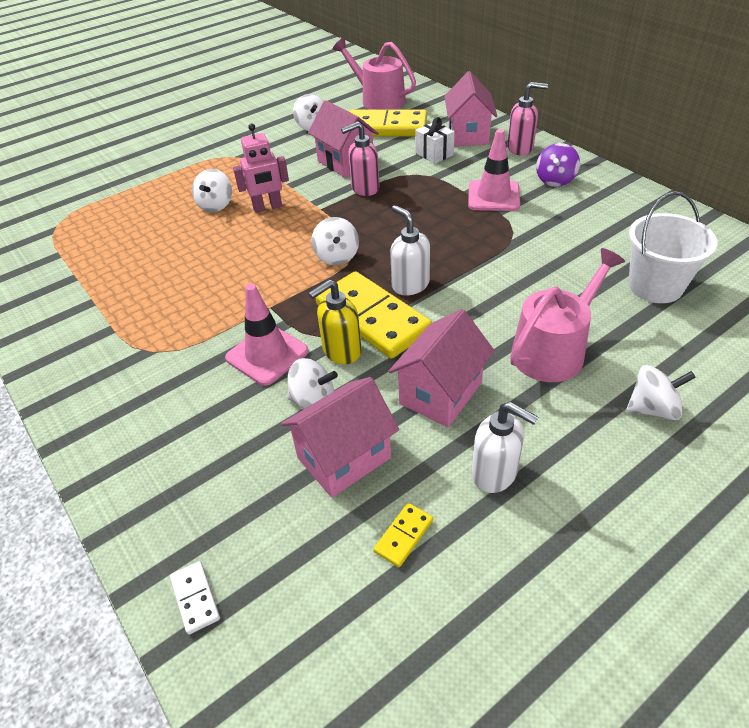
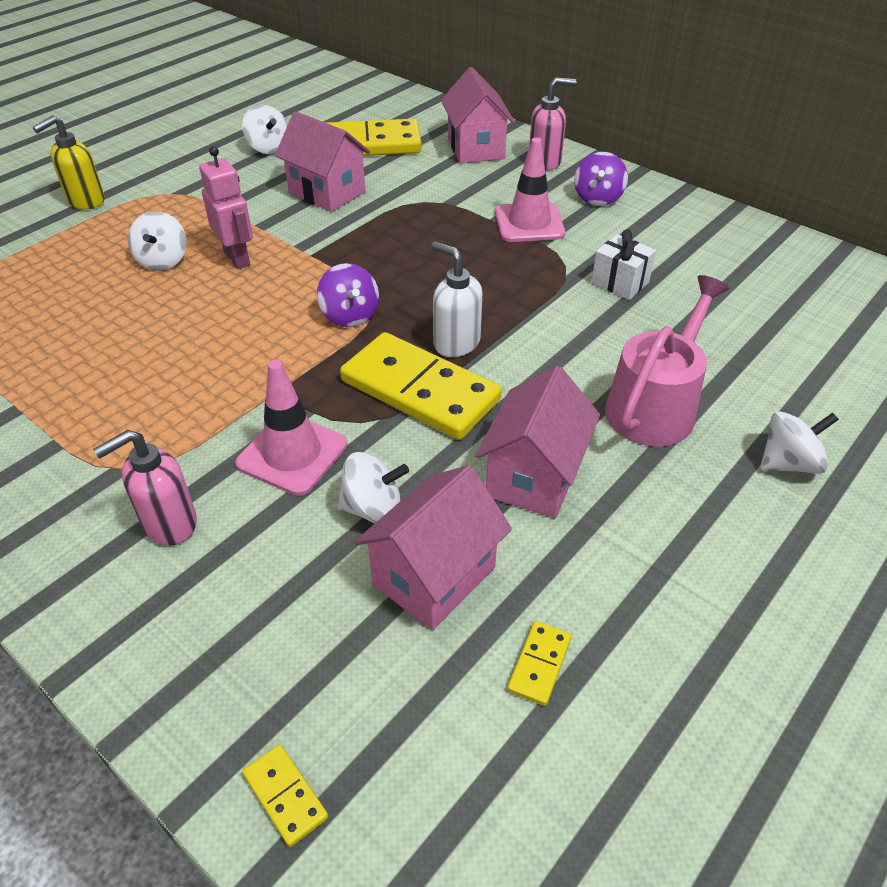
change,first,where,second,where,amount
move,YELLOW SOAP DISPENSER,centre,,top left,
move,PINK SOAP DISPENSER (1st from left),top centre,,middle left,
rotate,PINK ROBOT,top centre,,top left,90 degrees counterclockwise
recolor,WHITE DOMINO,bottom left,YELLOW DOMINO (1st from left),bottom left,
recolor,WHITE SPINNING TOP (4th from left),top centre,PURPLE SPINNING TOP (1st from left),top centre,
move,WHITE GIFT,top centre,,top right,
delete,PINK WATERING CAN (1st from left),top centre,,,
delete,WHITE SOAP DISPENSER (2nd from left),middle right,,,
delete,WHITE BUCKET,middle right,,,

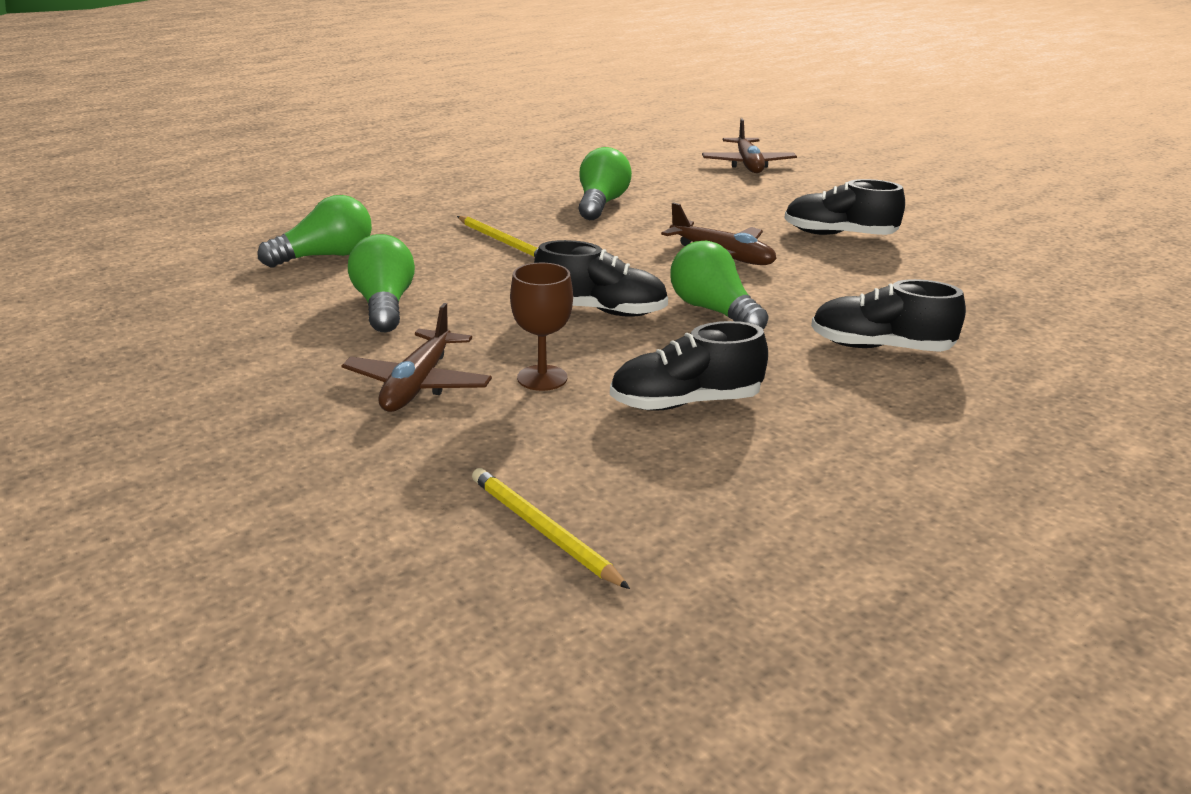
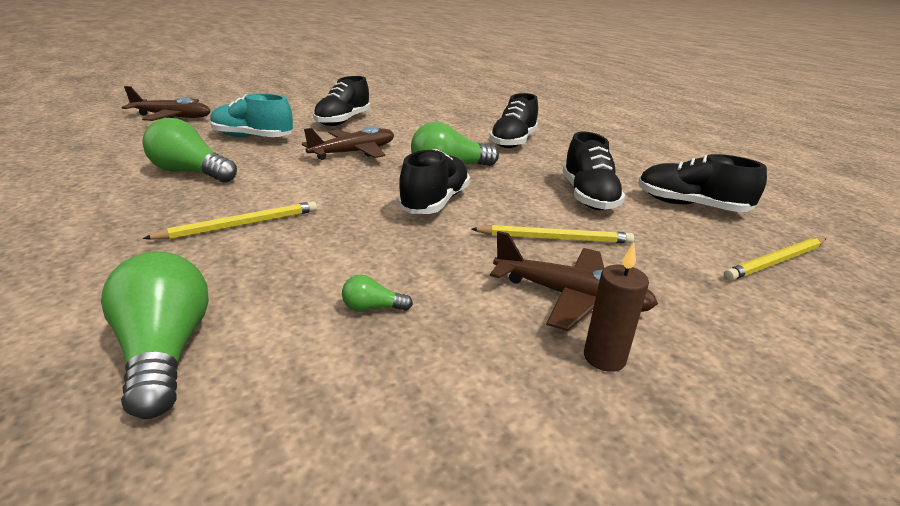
change,first,where,second,where,amount
insert,,,TURQUOISE SHOE,top left,
resize,GREEN LIGHT BULB (2nd from left in the first image),middle left,GREEN LIGHT BULB (3rd from left),centre,x0.45
replace,BROWN GOBLET,centre,YELLOW PENCIL (2nd from left),centre,
insert,,,BROWN CANDLE,middle right,
insert,,,BLACK SHOE (5th from left),middle right,

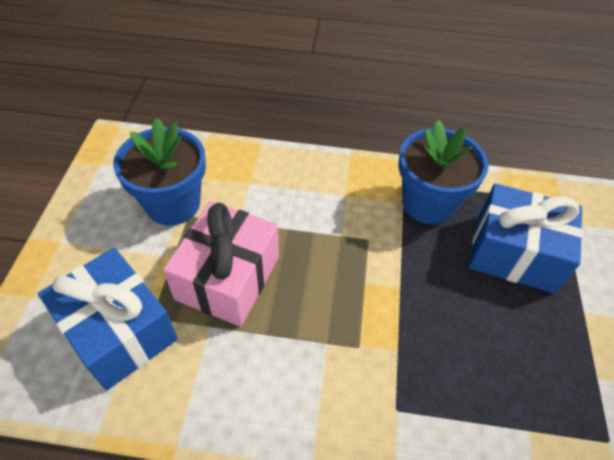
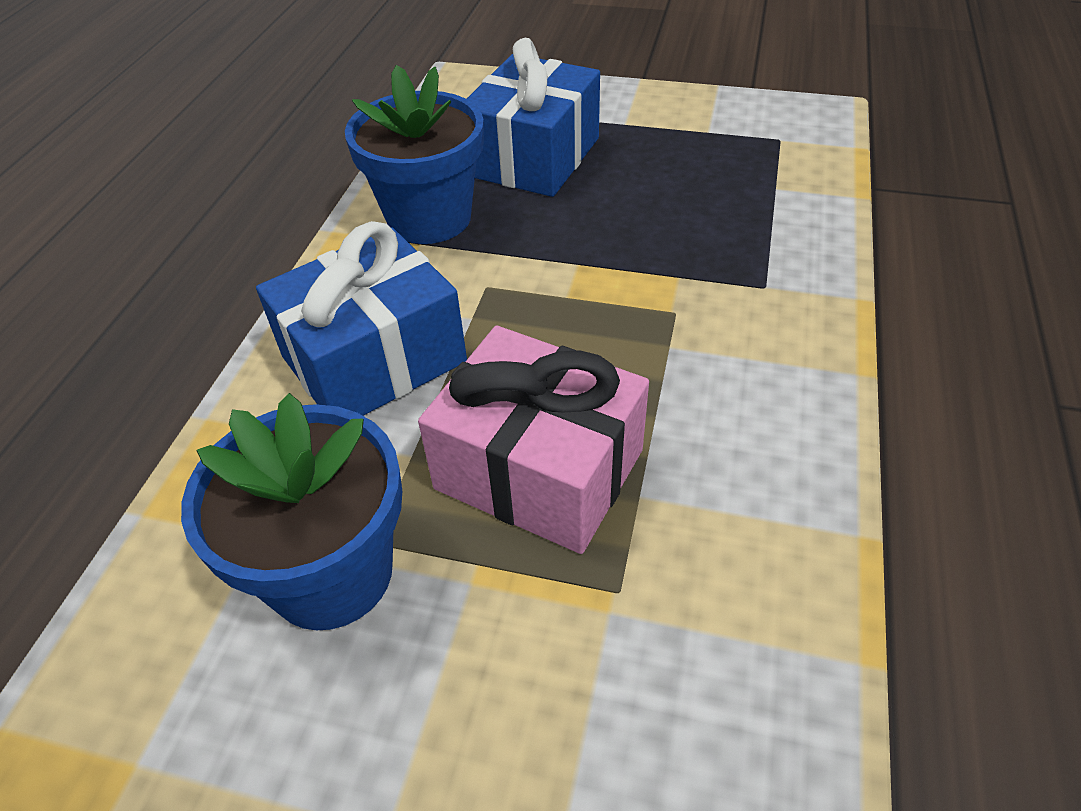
change,first,where,second,where,amount
move,BLUE GIFT (1st from left),bottom left,,centre,

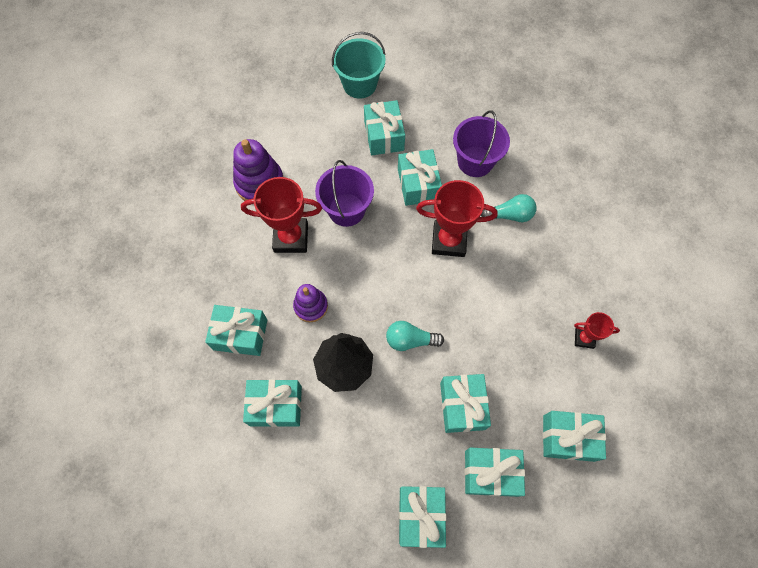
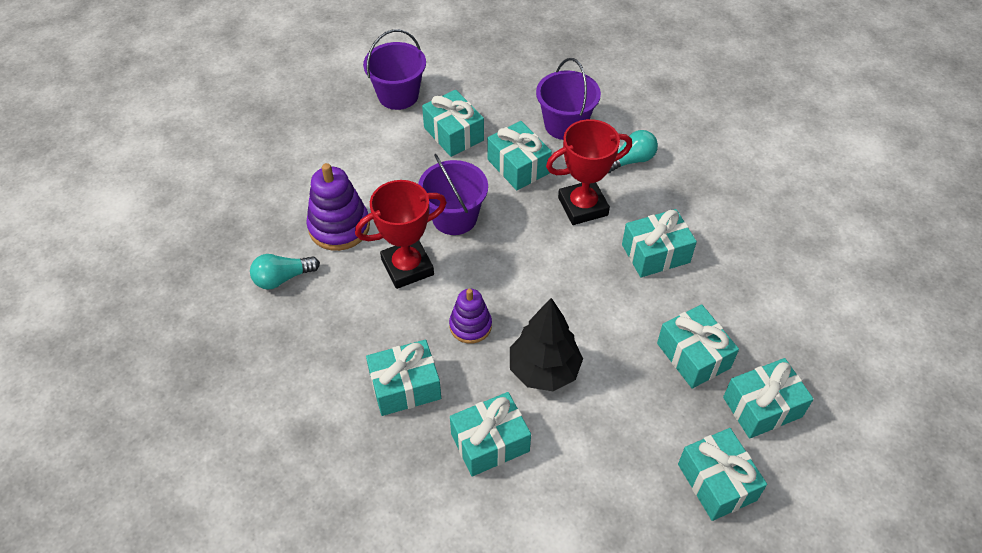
change,first,where,second,where,amount
move,TURQUOISE LIGHT BULB (1st from left),centre,,middle left,
recolor,TURQUOISE BUCKET,top centre,PURPLE BUCKET (1st from left),top centre,
move,TURQUOISE GIFT (8th from left in the first image),bottom right,TURQUOISE GIFT (5th from left),middle right,
delete,RED TROPHY (3rd from left),middle right,,,

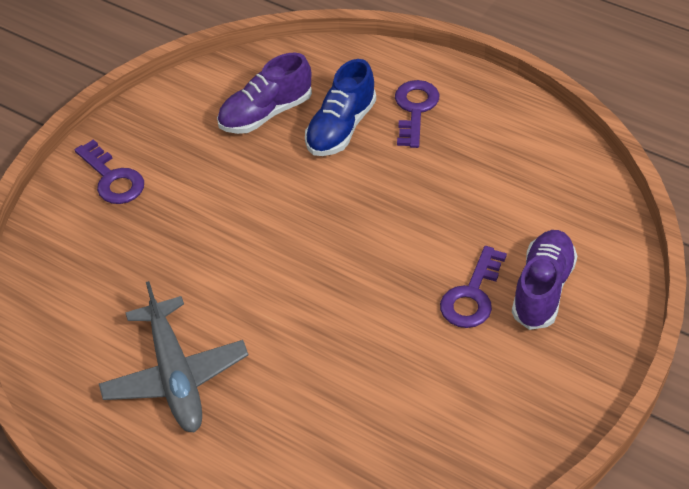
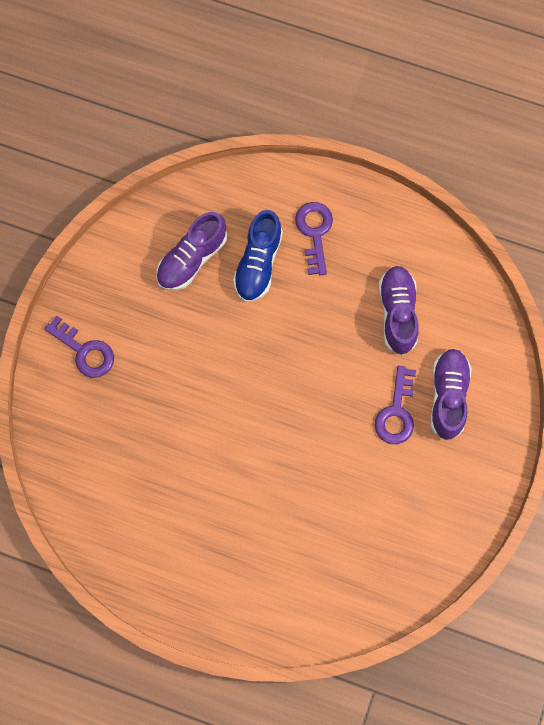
change,first,where,second,where,amount
insert,,,PURPLE SHOE (2nd from left),middle right,
delete,GREY PLANE,bottom left,,,

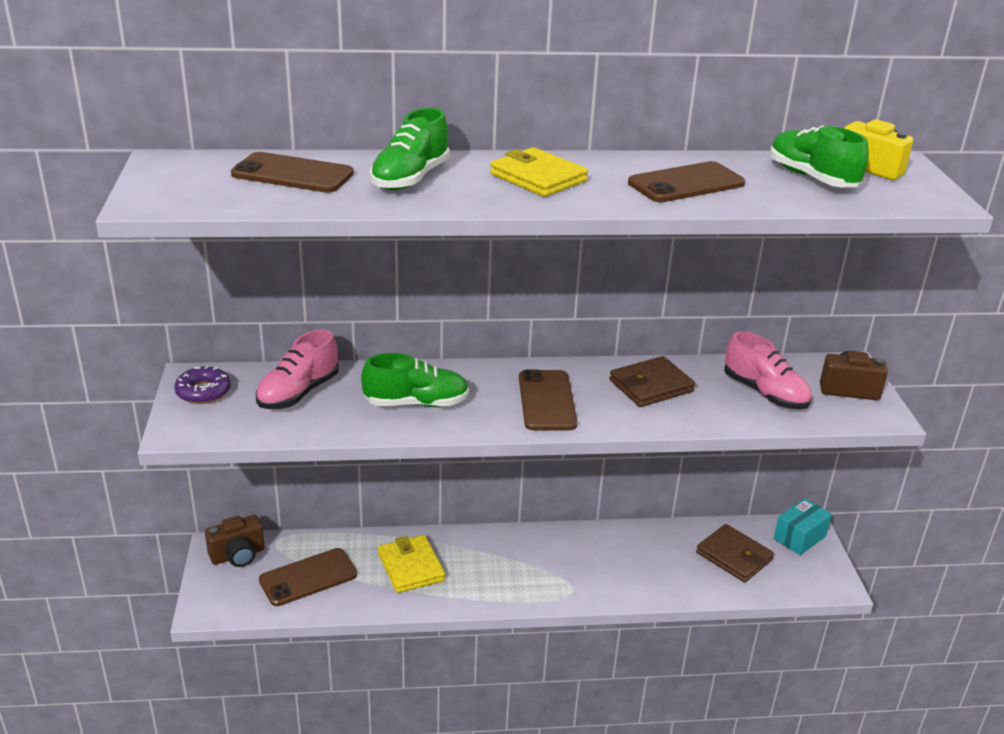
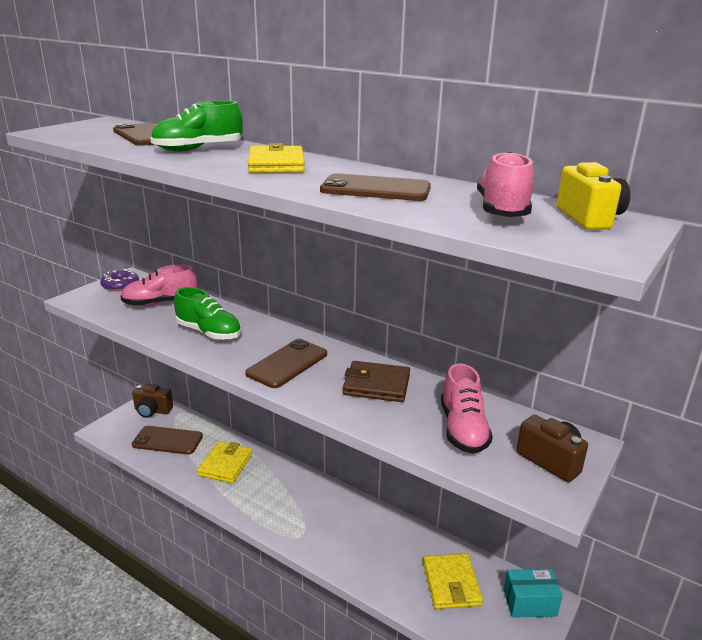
change,first,where,second,where,amount
recolor,BROWN WALLET (2nd from left),bottom right,YELLOW WALLET (3rd from left),bottom centre,
recolor,GREEN SHOE (3rd from left),top right,PINK SHOE (3rd from left),top right,

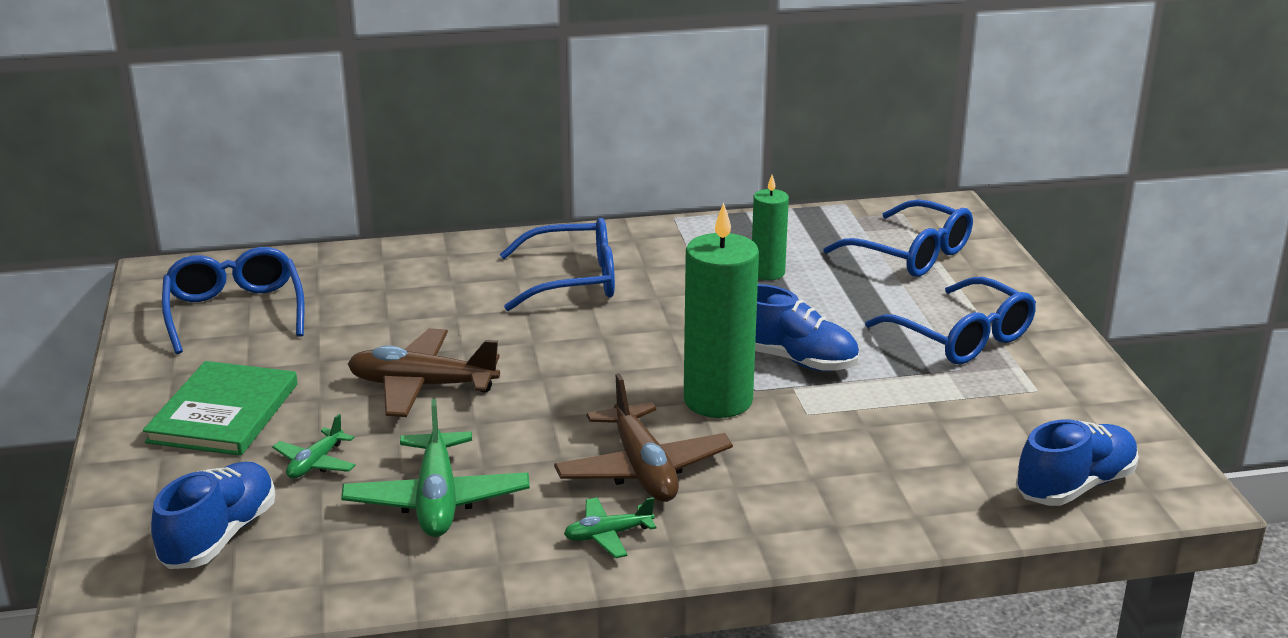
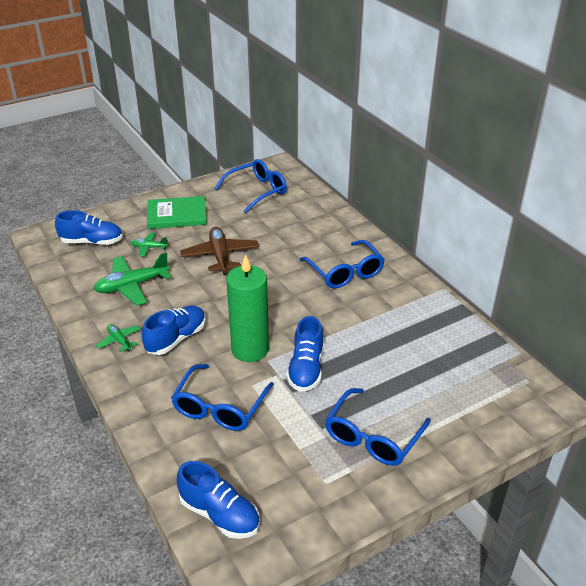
change,first,where,second,where,amount
replace,BROWN PLANE (2nd from left),bottom centre,BLUE SHOE (2nd from left),middle left,
move,BLUE GLASSES (3rd from left in the first image),middle right,BLUE GLASSES (1st from left),bottom centre,
delete,GREEN CANDLE (2nd from left),centre,,,

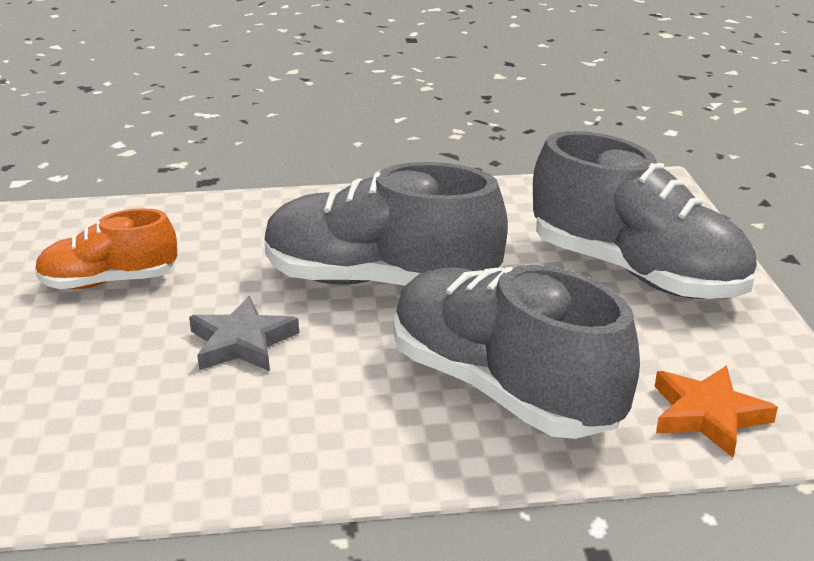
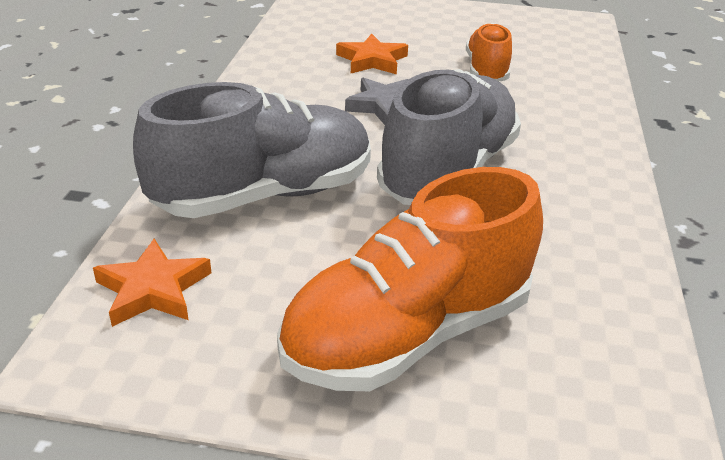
change,first,where,second,where,amount
recolor,GREY SHOE (3rd from left),middle right,ORANGE SHOE (1st from left),centre,
insert,,,ORANGE STAR (2nd from left),top centre,

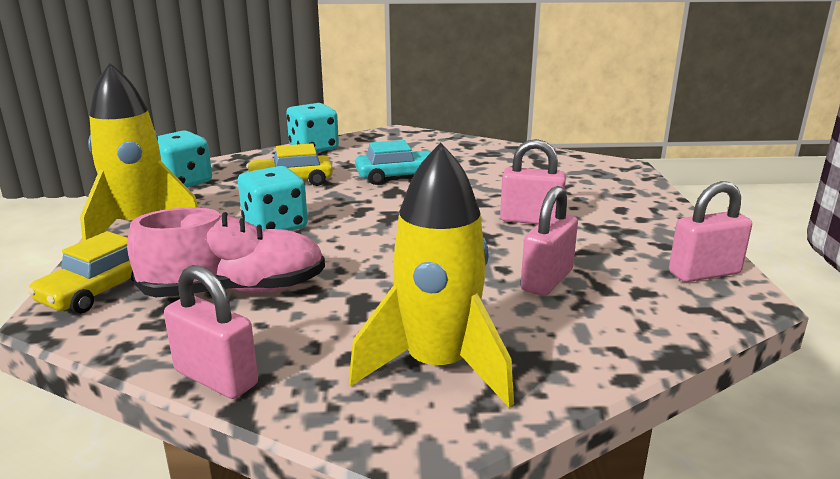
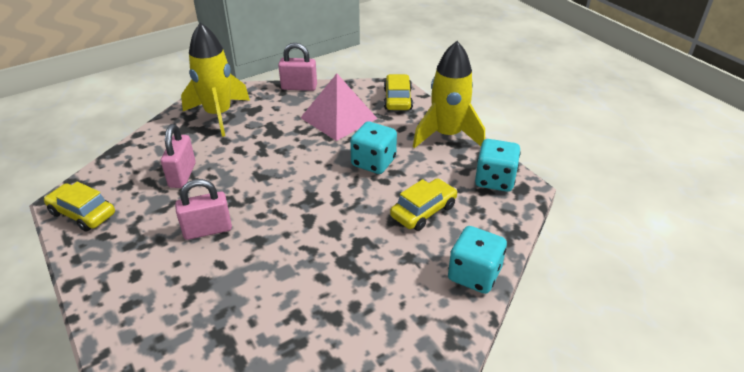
change,first,where,second,where,amount
replace,PINK PADLOCK (4th from left),middle right,YELLOW CAR (1st from left),middle left,
replace,PINK SHOE,middle left,PINK PYRAMID,top centre,
delete,TURQUOISE CAR,centre,,,

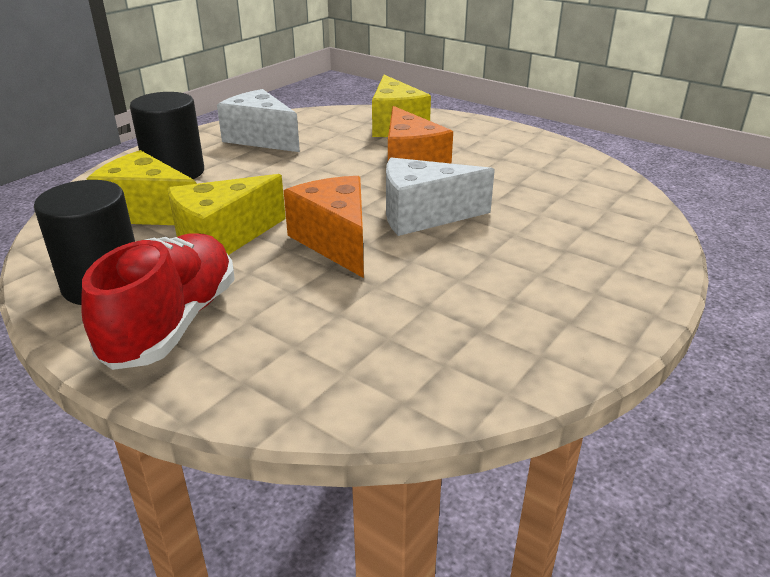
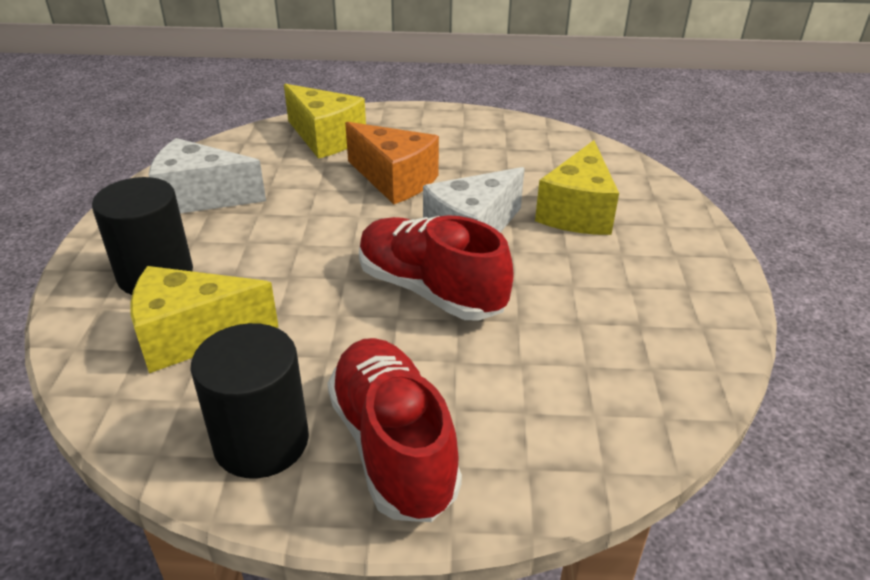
change,first,where,second,where,amount
replace,ORANGE CHEESE (1st from left),centre,RED SHOE (2nd from left),centre,
move,YELLOW CHEESE (2nd from left in the first image),middle left,YELLOW CHEESE (3rd from left),top centre,

